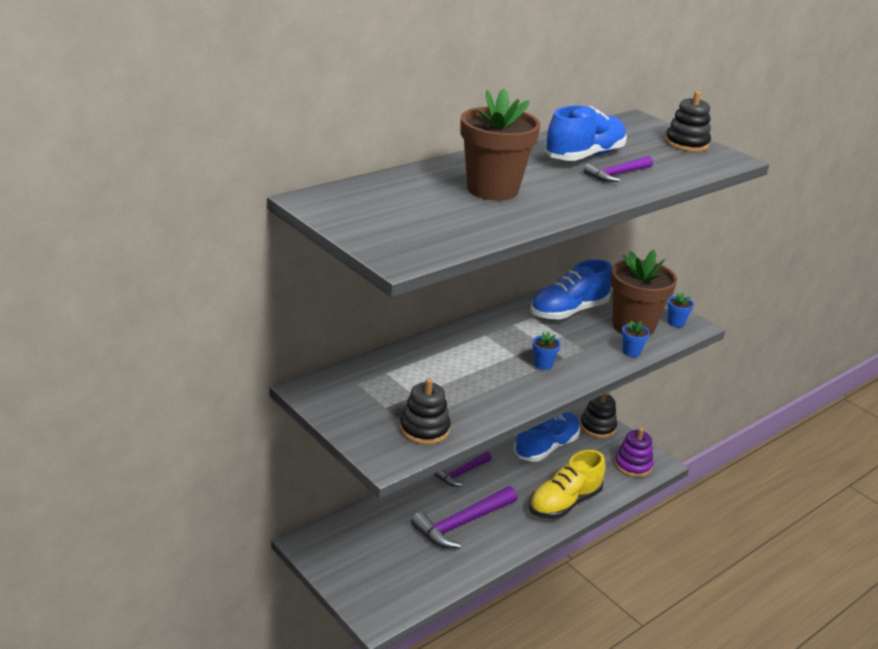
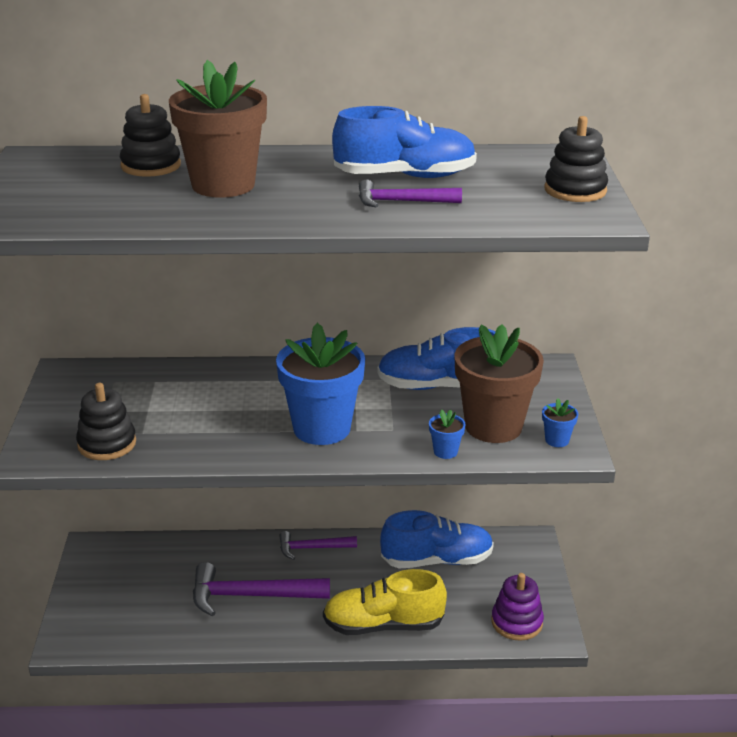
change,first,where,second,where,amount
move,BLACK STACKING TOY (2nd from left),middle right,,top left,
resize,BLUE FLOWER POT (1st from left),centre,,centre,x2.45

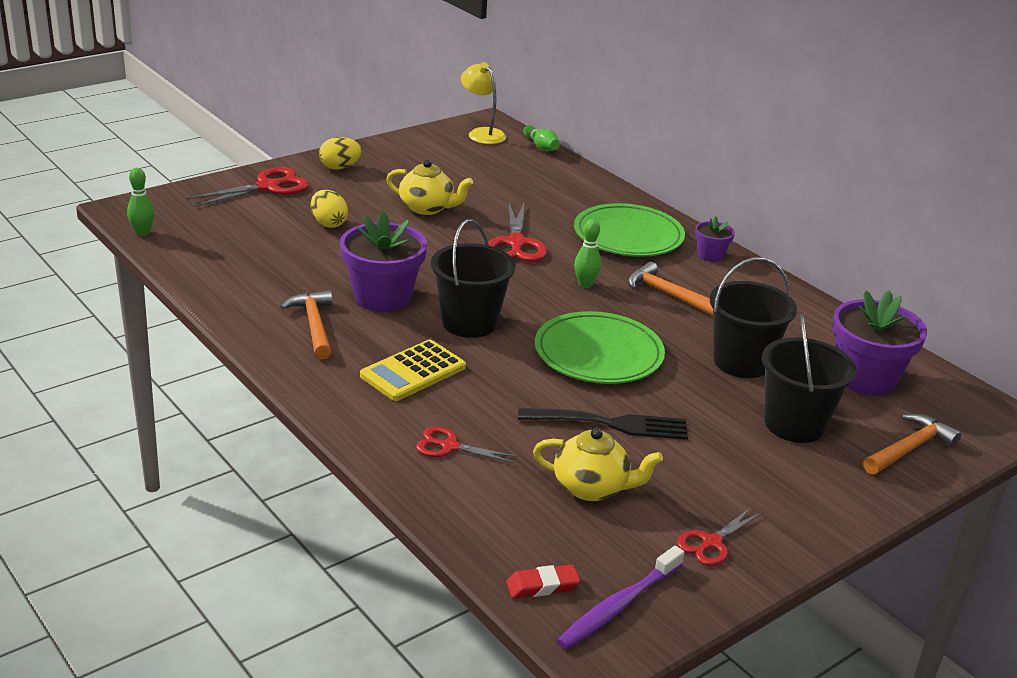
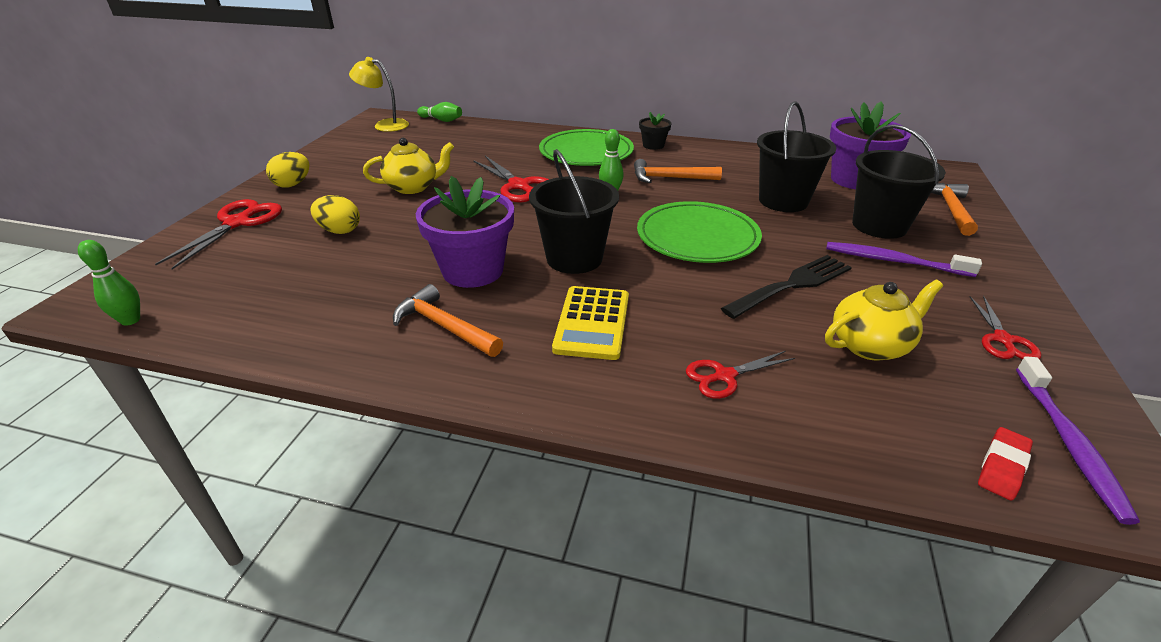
change,first,where,second,where,amount
recolor,PURPLE FLOWER POT (2nd from left),middle right,BLACK FLOWER POT,top centre,
insert,,,PURPLE TOOTHBRUSH (1st from left),middle right,

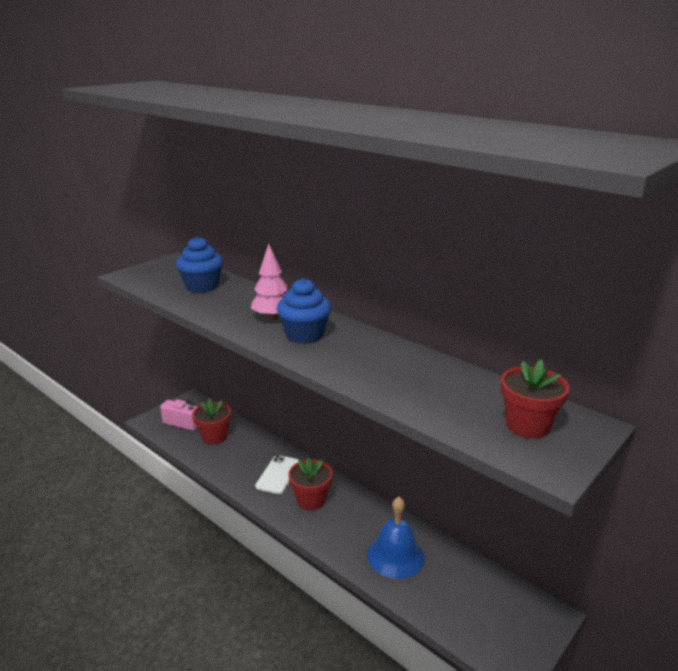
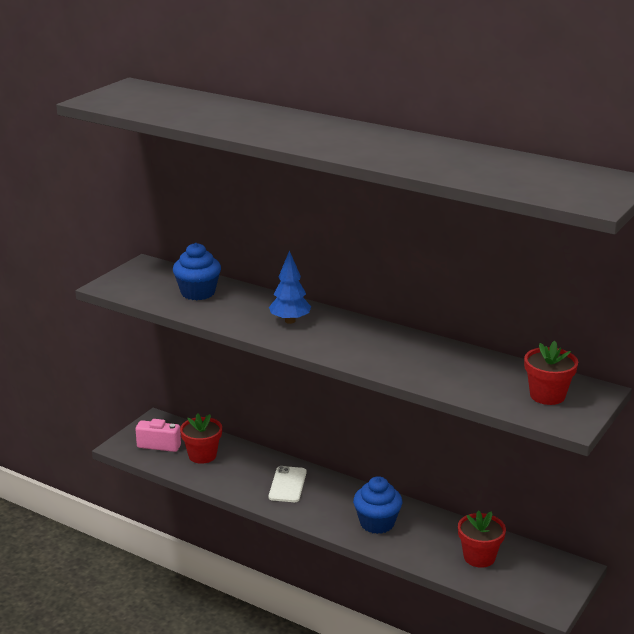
change,first,where,second,where,amount
recolor,PINK TREE,centre,BLUE TREE,centre,
move,BLUE CUPCAKE (2nd from left),centre,,bottom centre,
move,RED FLOWER POT (2nd from left),bottom centre,,bottom right,
delete,BLUE BELL,bottom centre,,,

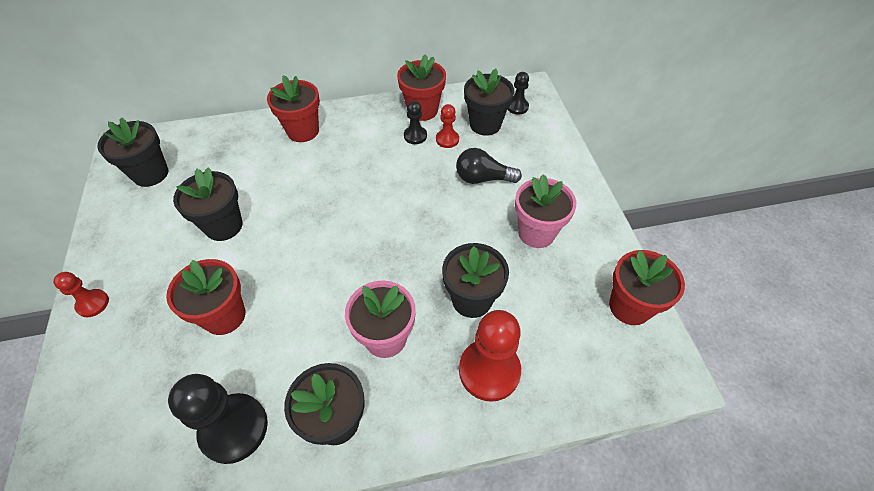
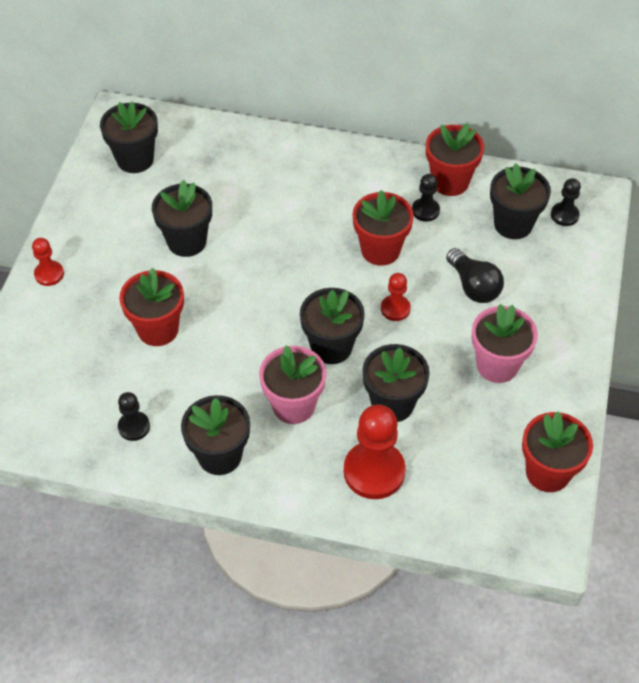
change,first,where,second,where,amount
resize,BLACK PAWN (1st from left),bottom left,,middle left,x0.53
insert,,,BLACK FLOWER POT (4th from left),centre,
move,RED FLOWER POT (2nd from left),top centre,,centre,
move,RED PAWN (2nd from left in the first image),top centre,RED PAWN (3rd from left),centre,
rotate,BLACK LIGHT BULB,centre,,middle right,150 degrees counterclockwise

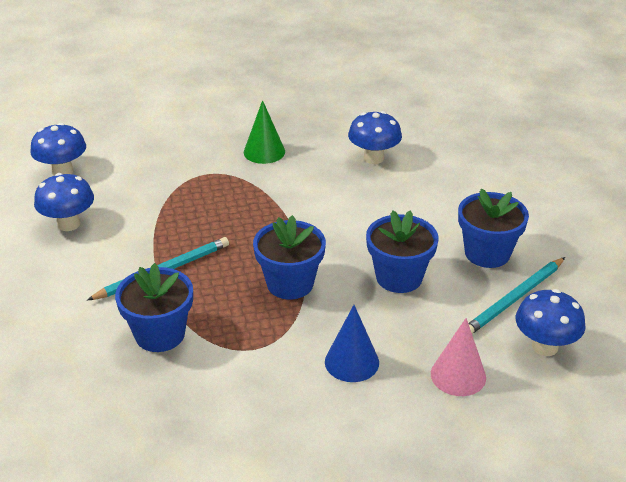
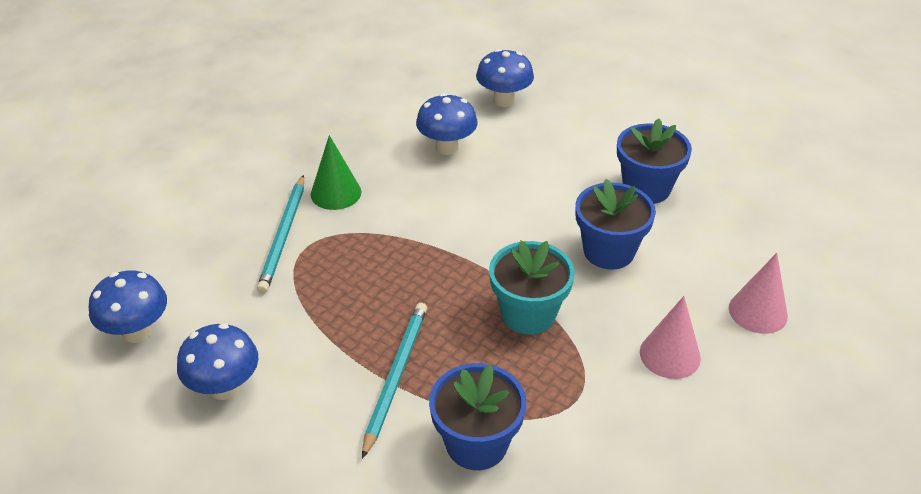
change,first,where,second,where,amount
move,TURQUOISE PENCIL (2nd from left in the first image),middle right,TURQUOISE PENCIL (1st from left),middle left,
move,BLUE MUSHROOM (4th from left),bottom right,,top centre,
recolor,BLUE FLOWER POT (2nd from left),centre,TURQUOISE FLOWER POT,centre,
recolor,BLUE CONE,bottom centre,PINK CONE (1st from left),bottom right,

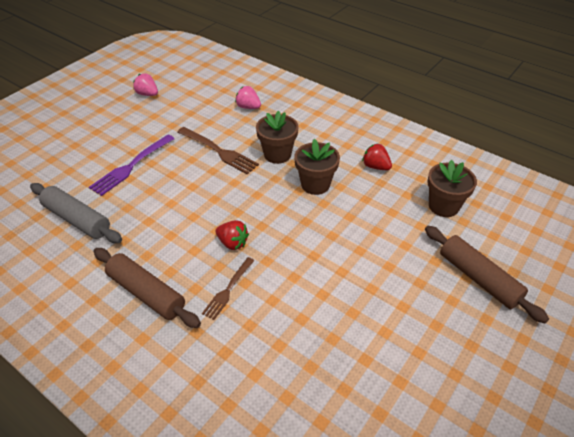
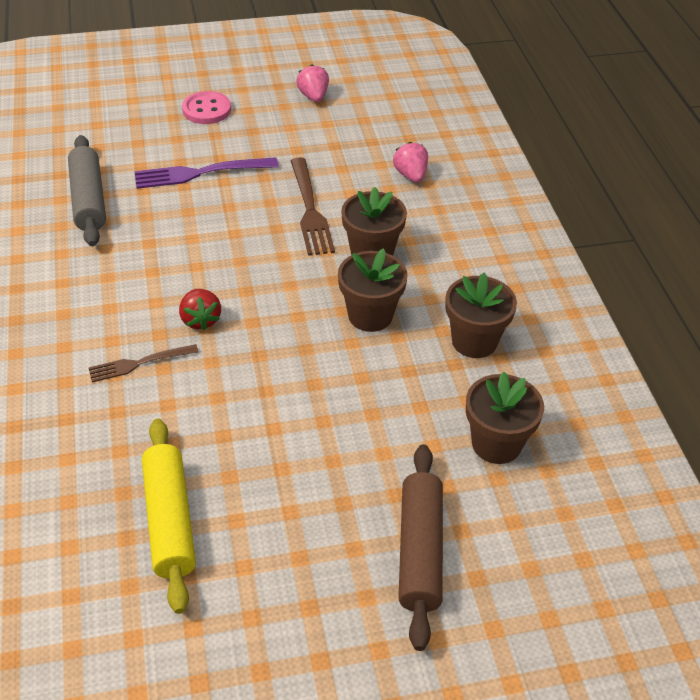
change,first,where,second,where,amount
insert,,,YELLOW ROLLING PIN,bottom left,
insert,,,PINK BUTTON,top left,
replace,RED STRAWBERRY (2nd from left),centre,BROWN FLOWER POT (3rd from left),middle right,
delete,BROWN ROLLING PIN (1st from left),middle left,,,

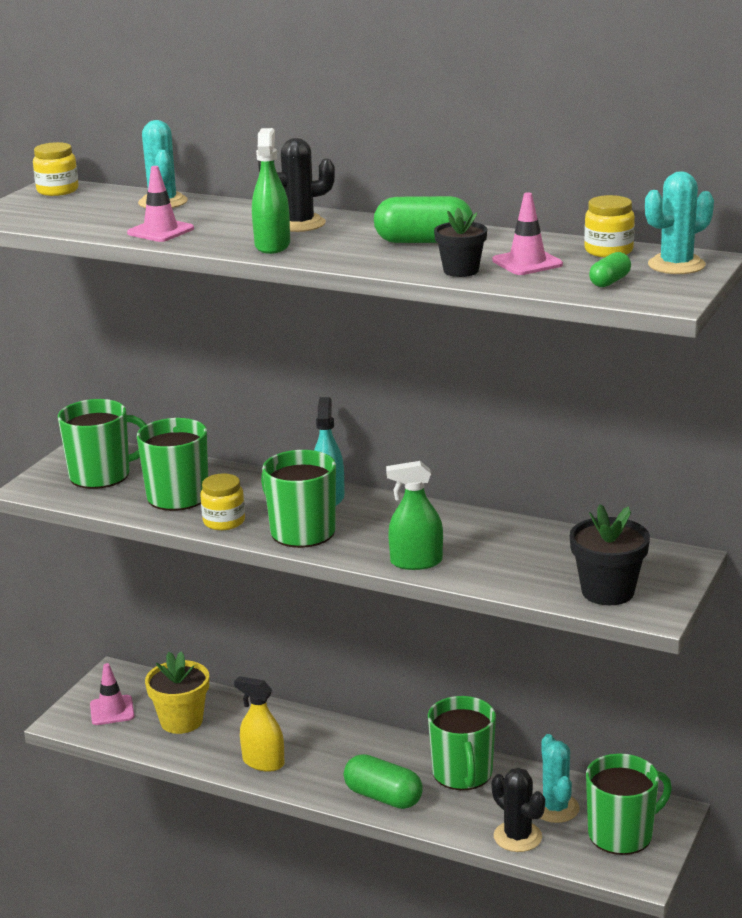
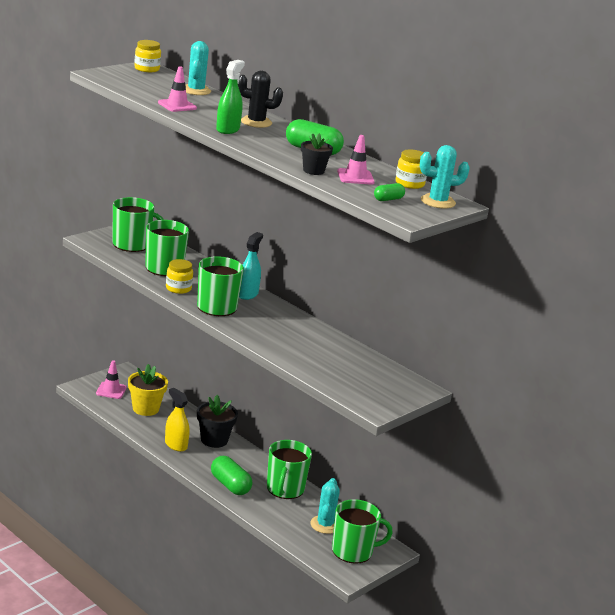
change,first,where,second,where,amount
move,BLACK FLOWER POT (2nd from left in the first image),middle right,BLACK FLOWER POT (1st from left),bottom centre,
delete,GREEN SPRAY BOTTLE (2nd from left),centre,,,
delete,BLACK CACTUS (2nd from left),bottom right,,,

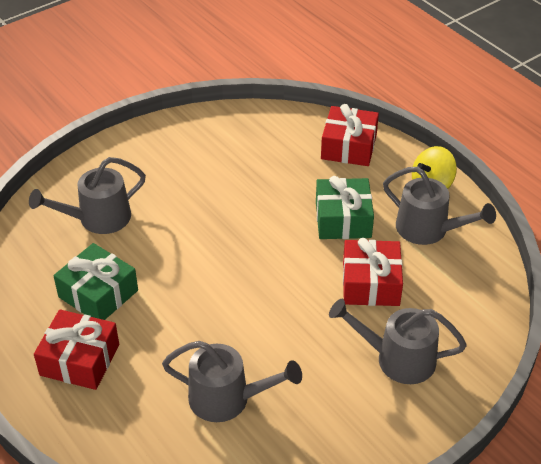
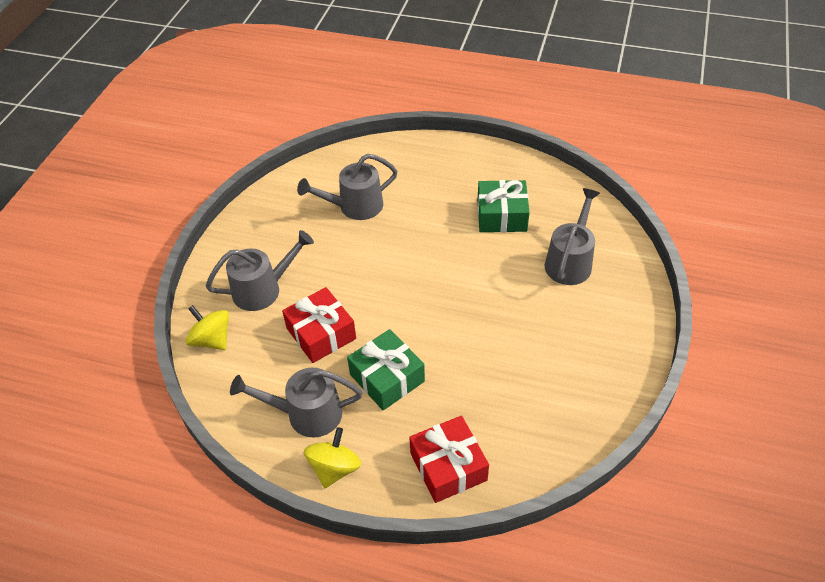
change,first,where,second,where,amount
insert,,,YELLOW SPINNING TOP (1st from left),middle left,
delete,RED GIFT (1st from left),bottom left,,,

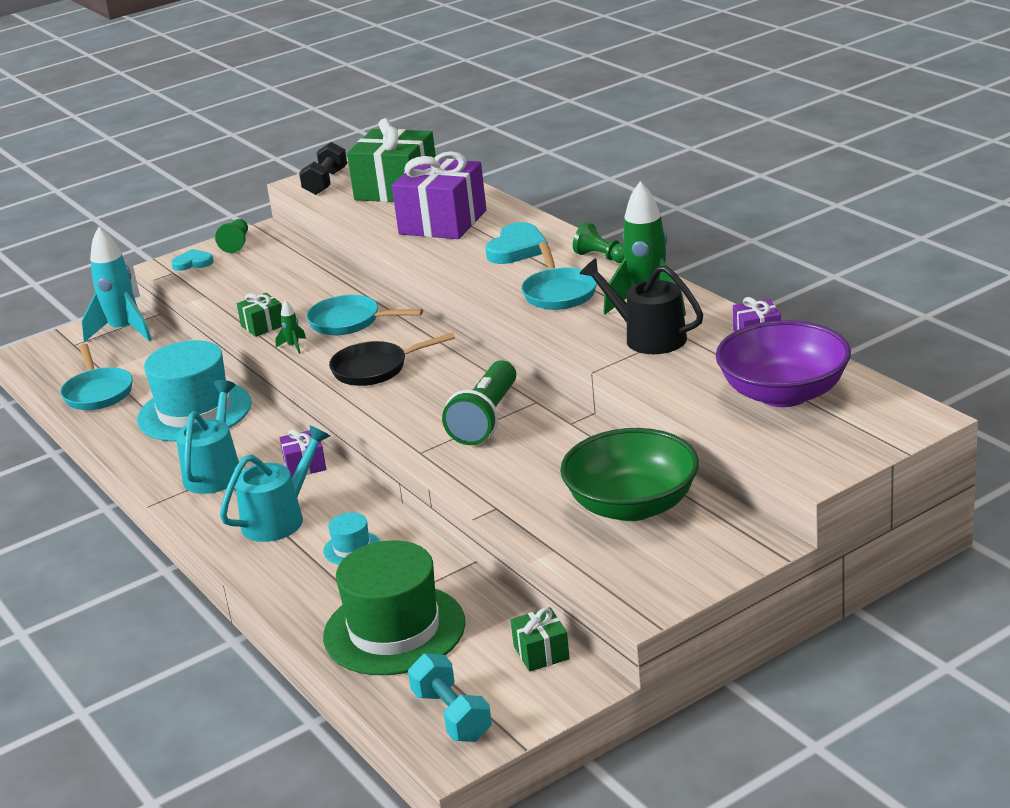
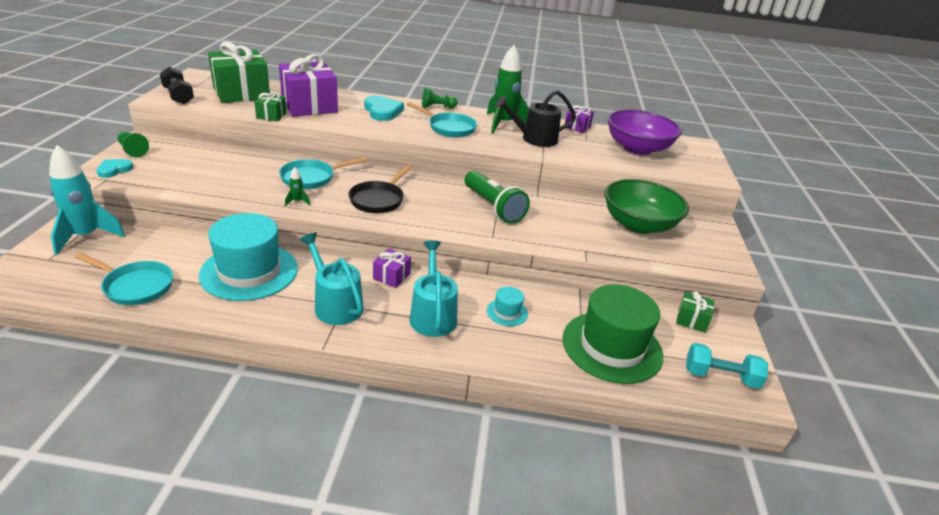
change,first,where,second,where,amount
move,GREEN GIFT (1st from left in the first image),middle left,GREEN GIFT (2nd from left),top left,

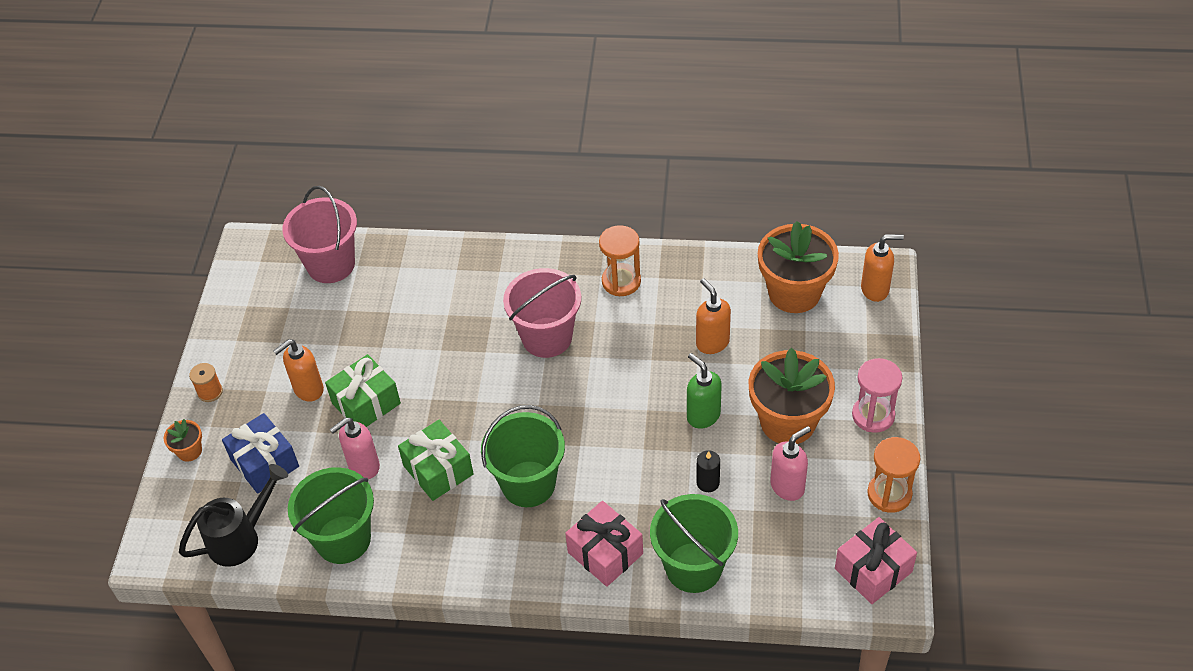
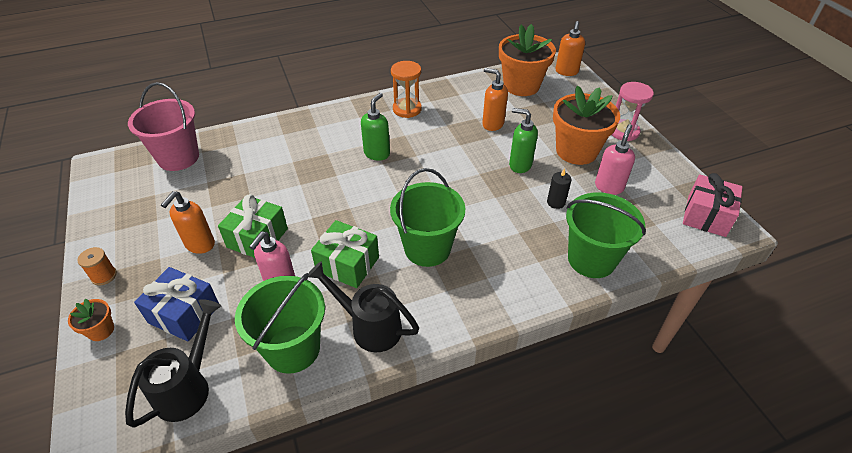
change,first,where,second,where,amount
insert,,,BLACK WATERING CAN (2nd from left),bottom centre,
replace,PINK BUCKET (2nd from left),centre,GREEN SOAP DISPENSER (1st from left),top centre,
rotate,ORANGE SOAP DISPENSER (3rd from left),middle right,,top right,135 degrees clockwise
delete,PINK GIFT (1st from left),bottom centre,,,
delete,ORANGE HOURGLASS (2nd from left),bottom right,,,

